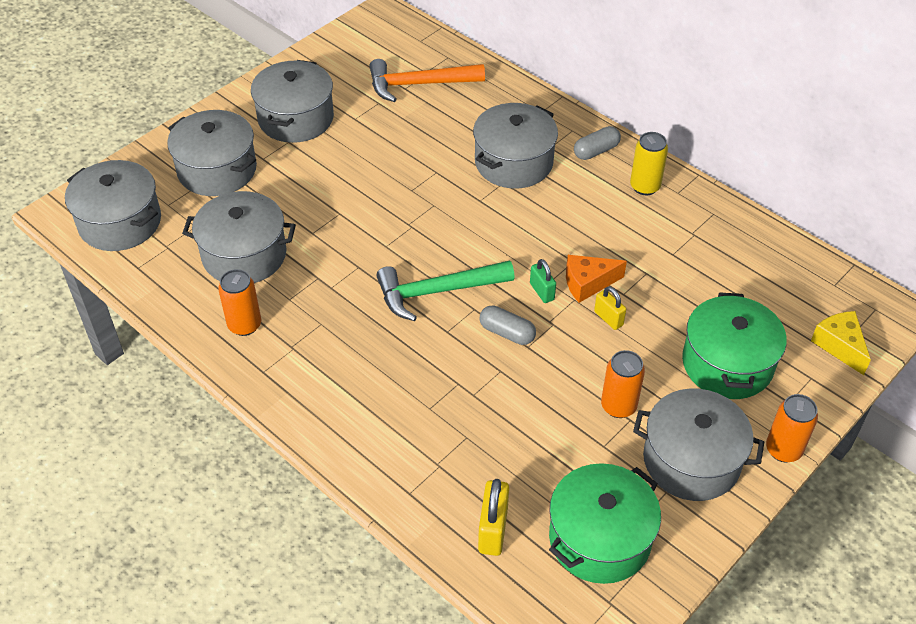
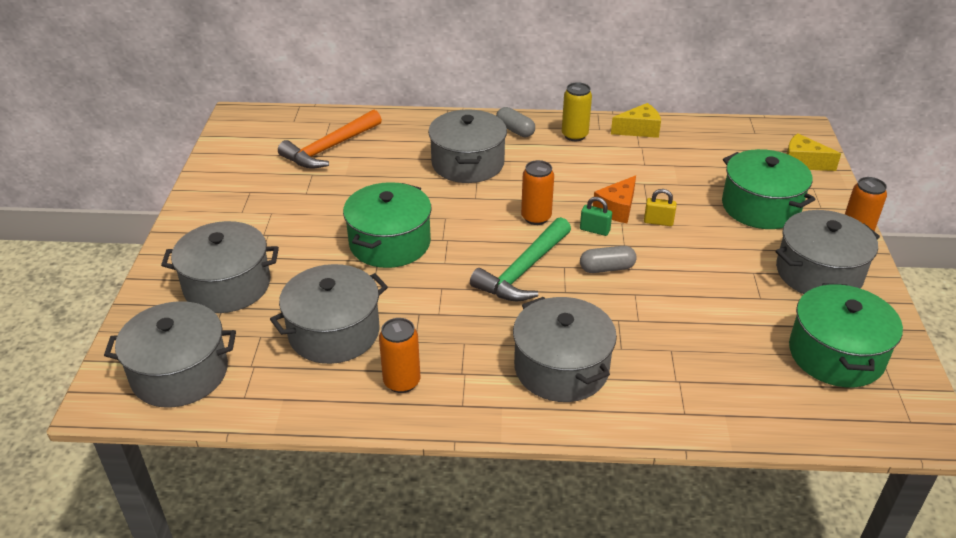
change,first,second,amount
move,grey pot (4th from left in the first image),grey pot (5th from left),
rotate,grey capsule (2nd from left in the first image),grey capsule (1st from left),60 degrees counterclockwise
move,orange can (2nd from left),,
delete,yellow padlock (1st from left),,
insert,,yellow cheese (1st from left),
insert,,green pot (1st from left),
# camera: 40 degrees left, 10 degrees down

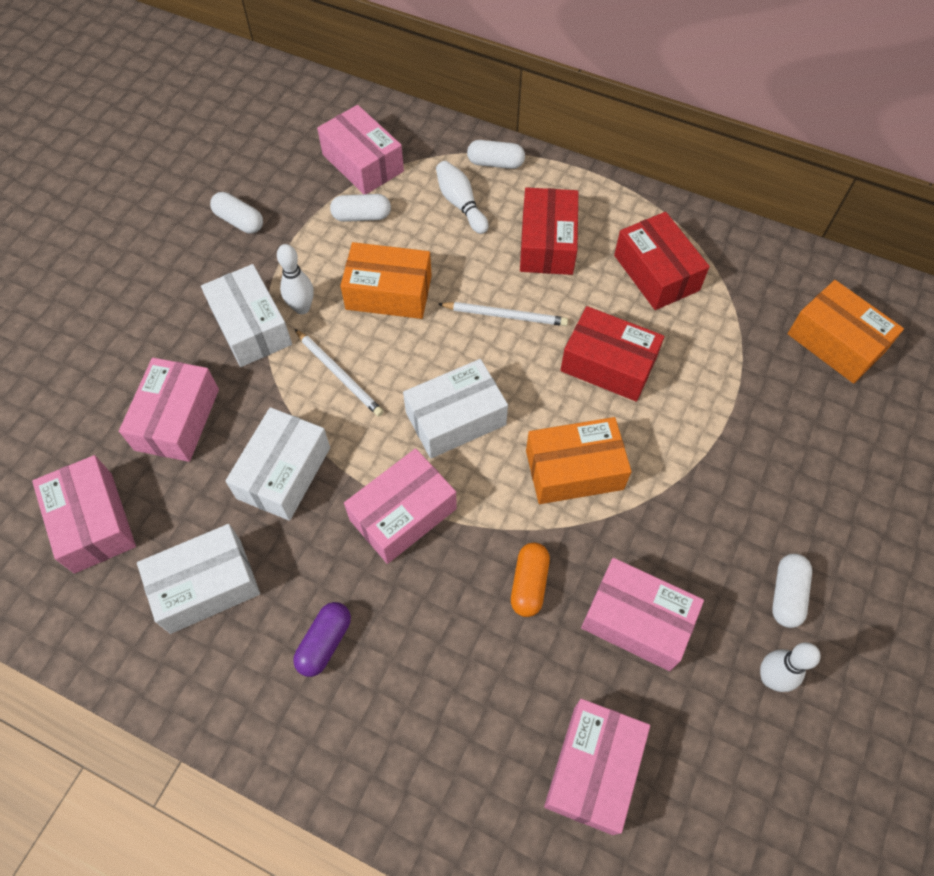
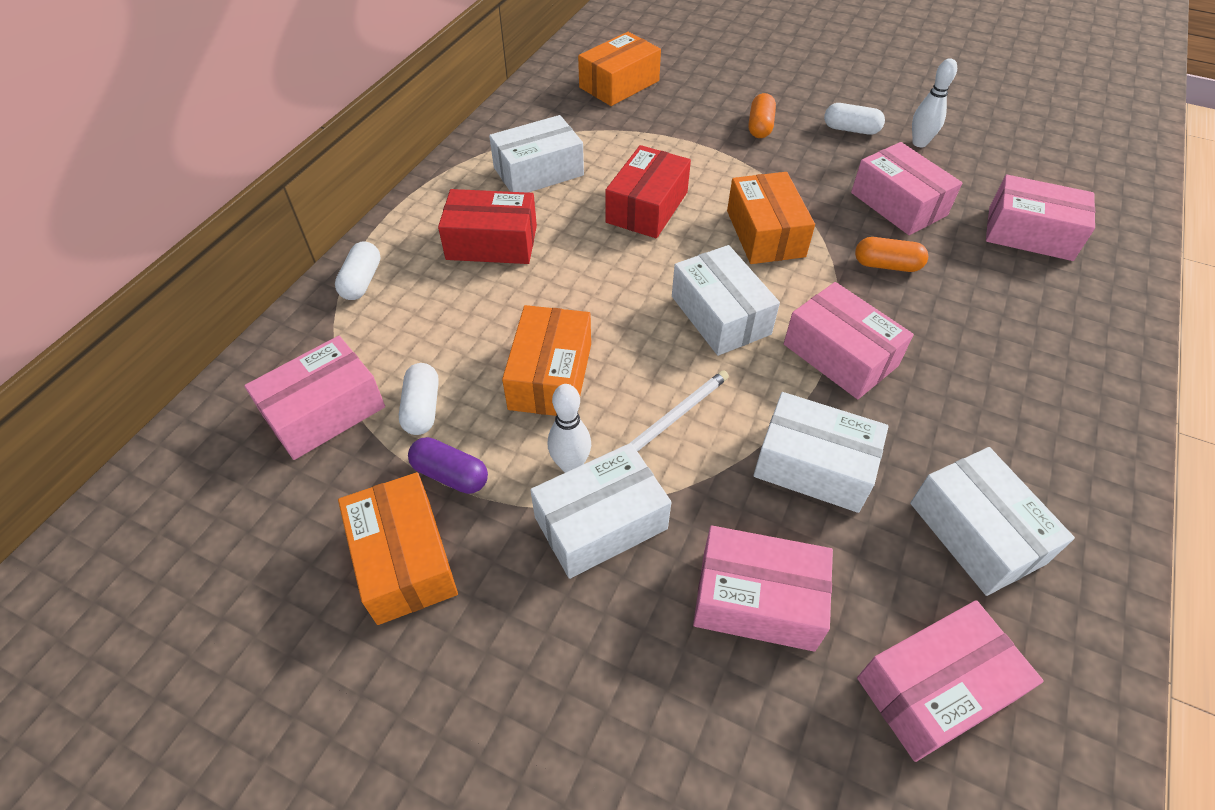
change,first,second,amount
delete,white bowling pin (2nd from left),,
replace,white capsule (1st from left),orange box (1st from left),
recolor,red box (3rd from left),white box (1st from left),
delete,white pencil (2nd from left),,
rotate,pink box (6th from left in the first image),pink box (4th from left),60 degrees counterclockwise
move,purple capsule,,
insert,,orange capsule (1st from left),
# camera: 90 degrees left, 10 degrees down

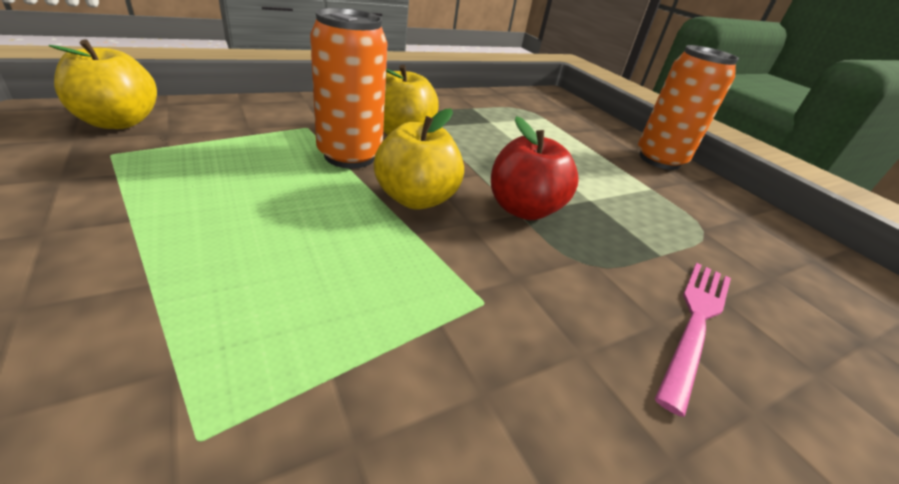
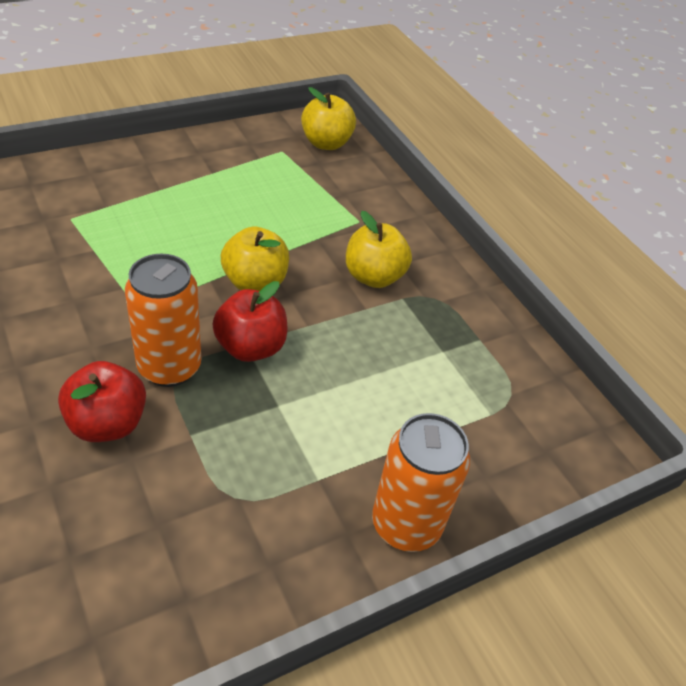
change,first,second,amount
move,orange can (1st from left),,
replace,pink fork,red apple (1st from left),
# camera: 90 degrees right, 10 degrees up

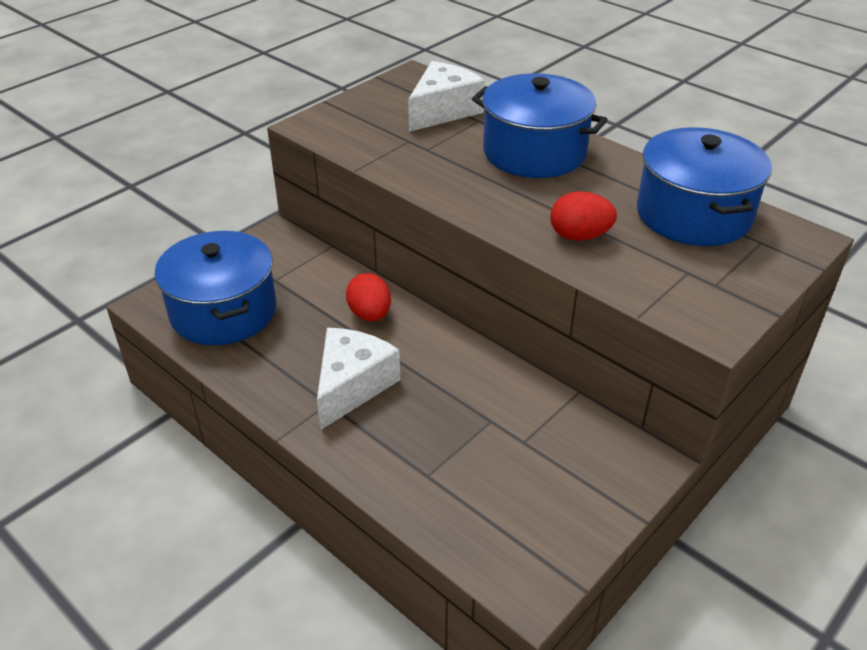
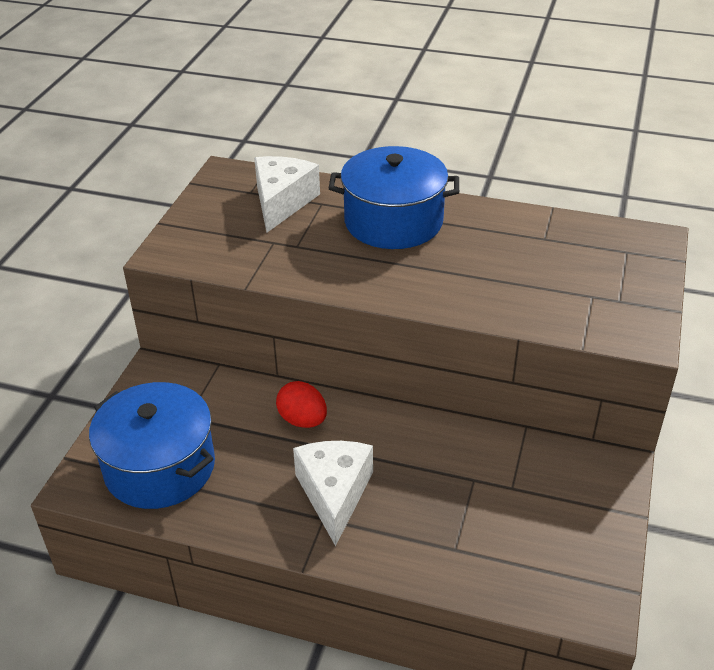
change,first,second,amount
delete,blue pot (3rd from left),,
delete,red egg (2nd from left),,
# camera: 25 degrees left, 0 degrees up

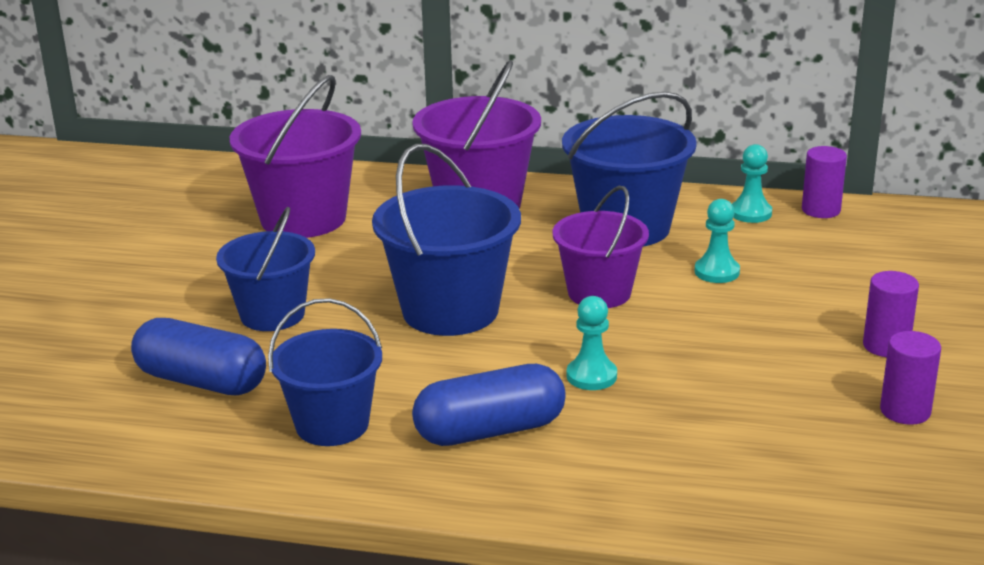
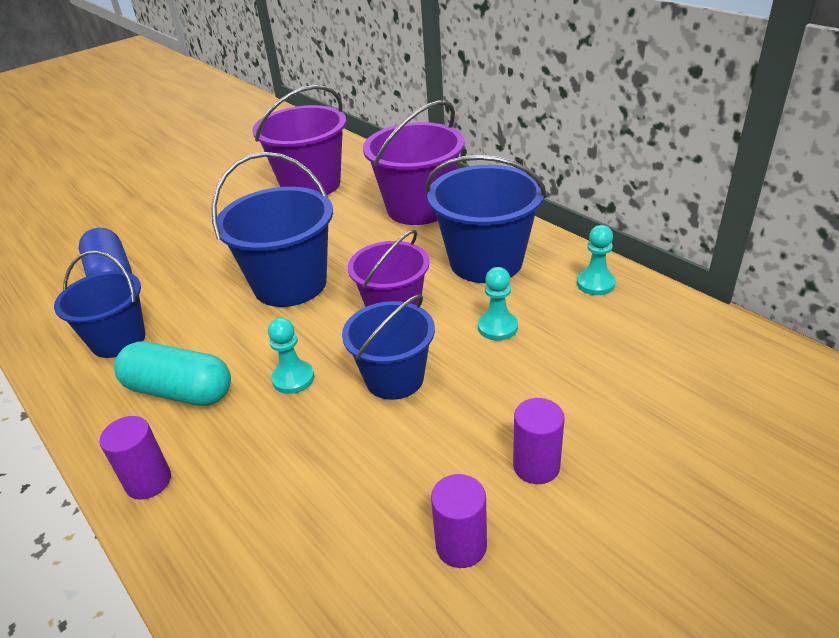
change,first,second,amount
move,purple cylinder (1st from left),,
move,blue bucket (1st from left in the first image),blue bucket (3rd from left),
recolor,blue capsule (2nd from left),turquoise capsule,
# camera: 40 degrees right, 10 degrees up

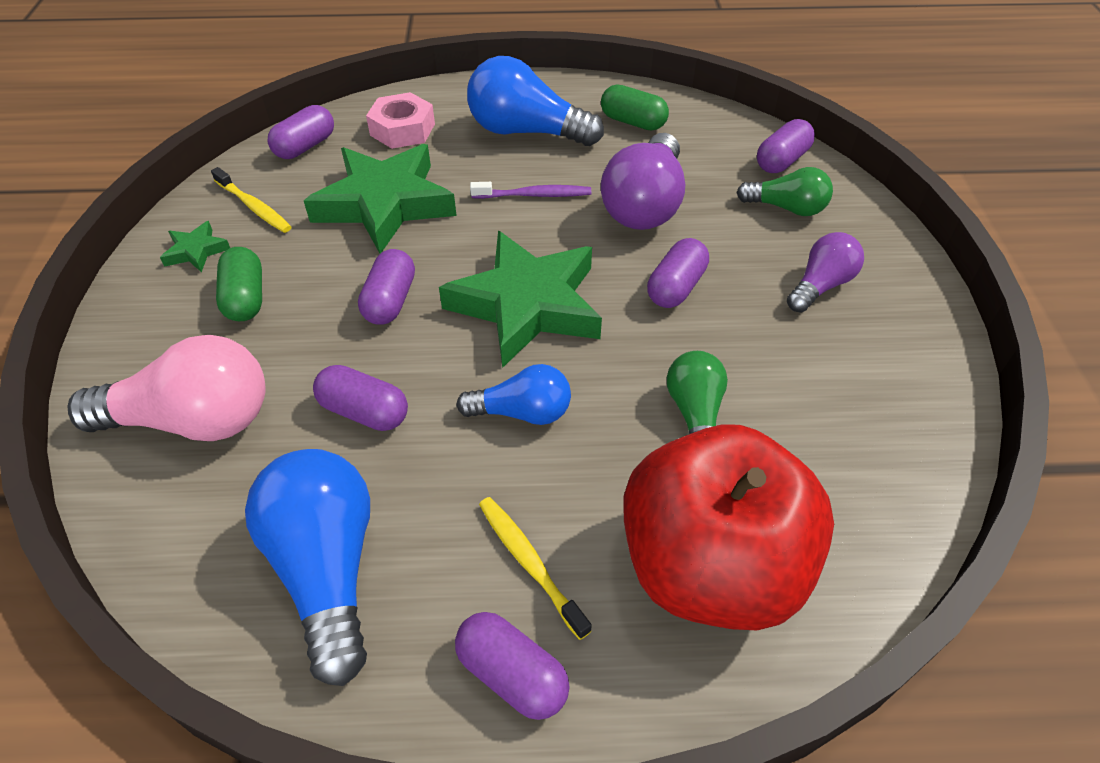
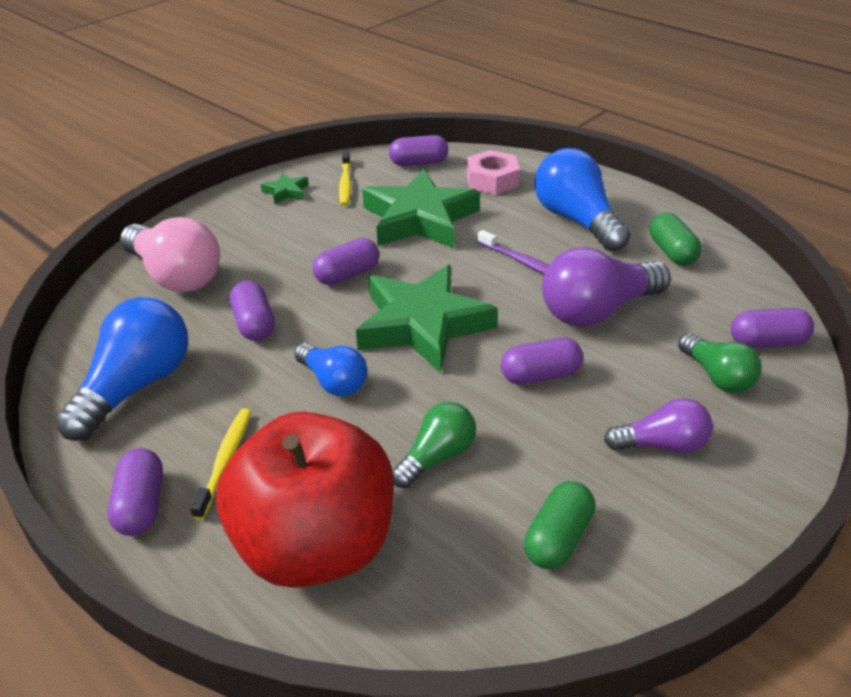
change,first,second,amount
move,green capsule (1st from left),,
# camera: 45 degrees right, 10 degrees down

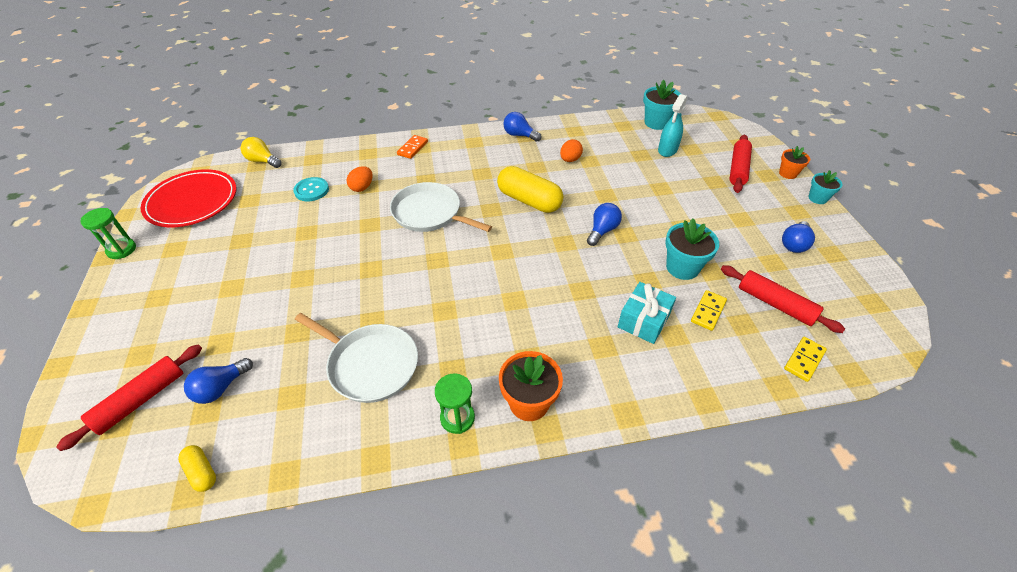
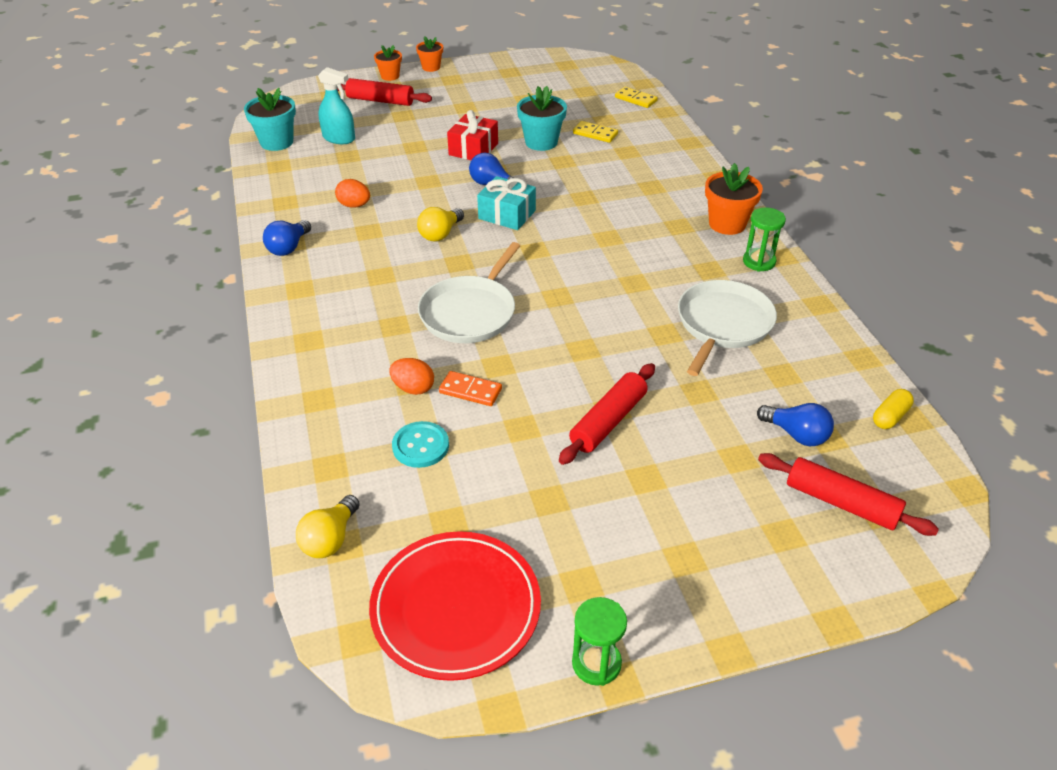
change,first,second,amount
move,orange domino,,
replace,yellow capsule (2nd from left),yellow light bulb (2nd from left),
recolor,turquoise flower pot (3rd from left),orange flower pot (2nd from left),
delete,blue light bulb (4th from left),,
move,red rolling pin (3rd from left in the first image),red rolling pin (2nd from left),
move,turquoise gift,,
insert,,red gift,
# camera: 95 degrees left, 5 degrees down

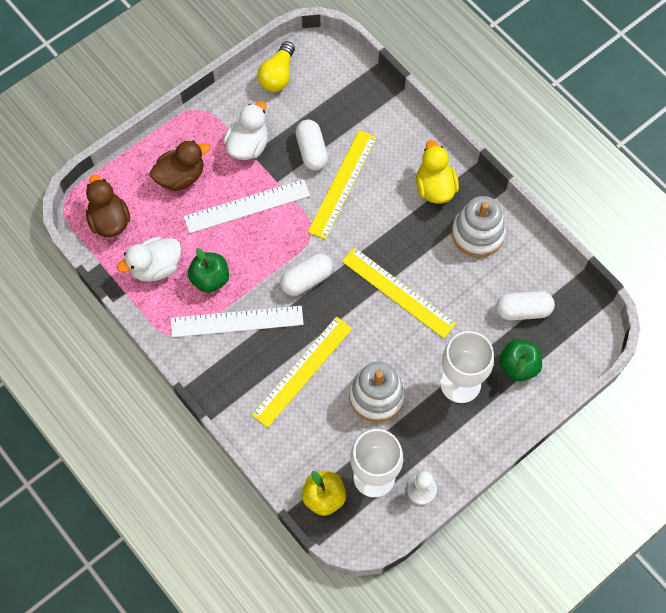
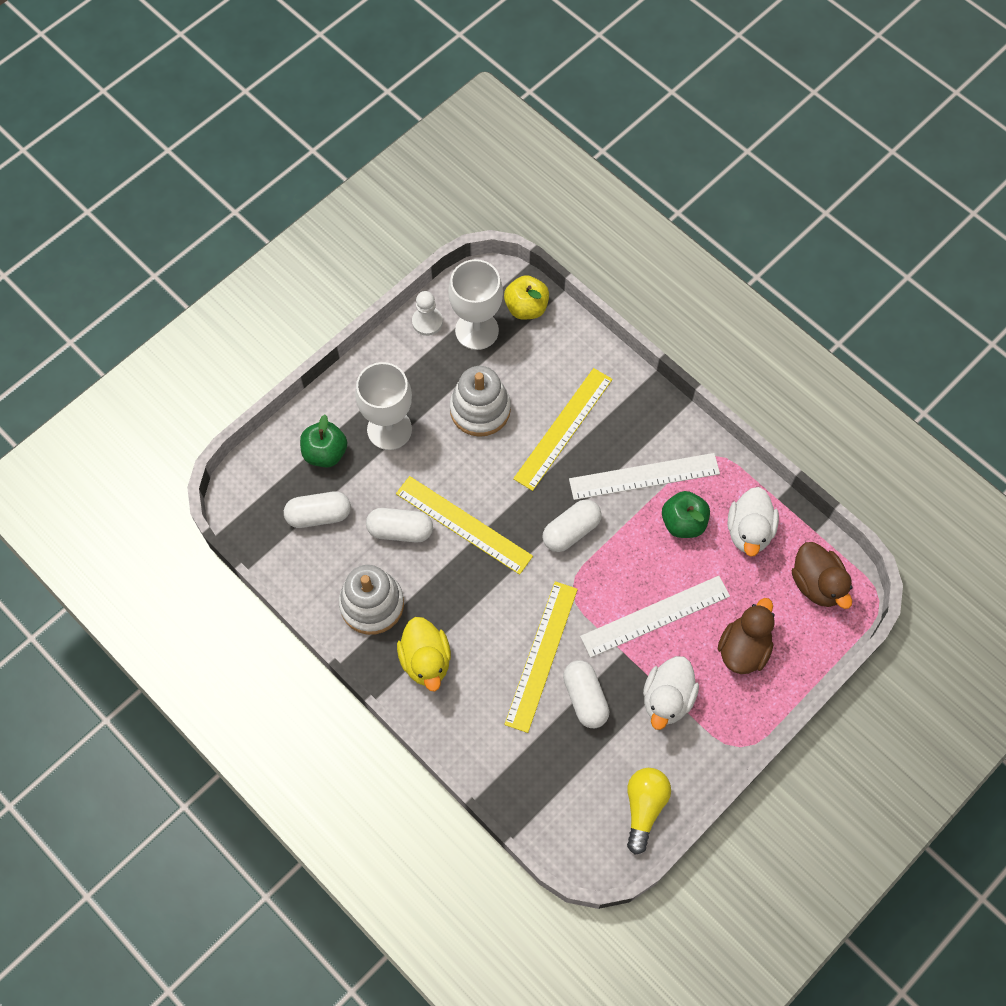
change,first,second,amount
rotate,brown duck (2nd from left in the first image),brown duck (1st from left),150 degrees clockwise
rotate,white duck (1st from left in the first image),white duck (2nd from left),135 degrees clockwise
insert,,white capsule (2nd from left),
# camera: 175 degrees right, 0 degrees up

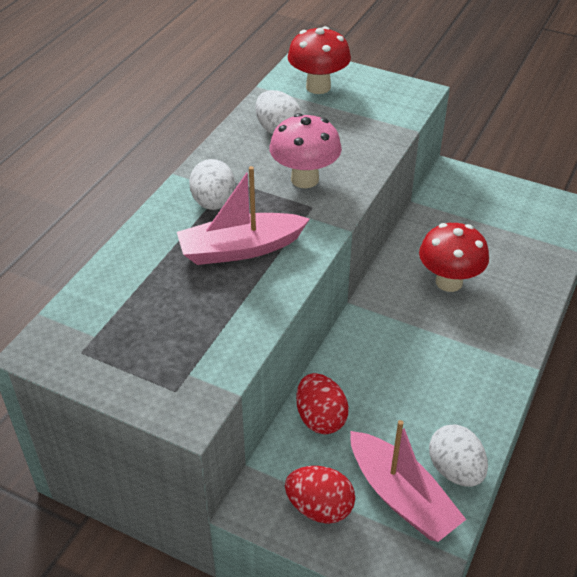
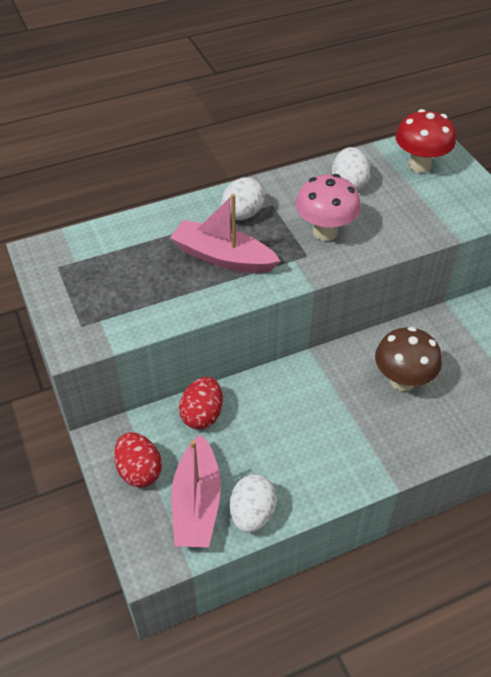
change,first,second,amount
recolor,red mushroom (2nd from left),brown mushroom,
# camera: 40 degrees right, 5 degrees up

